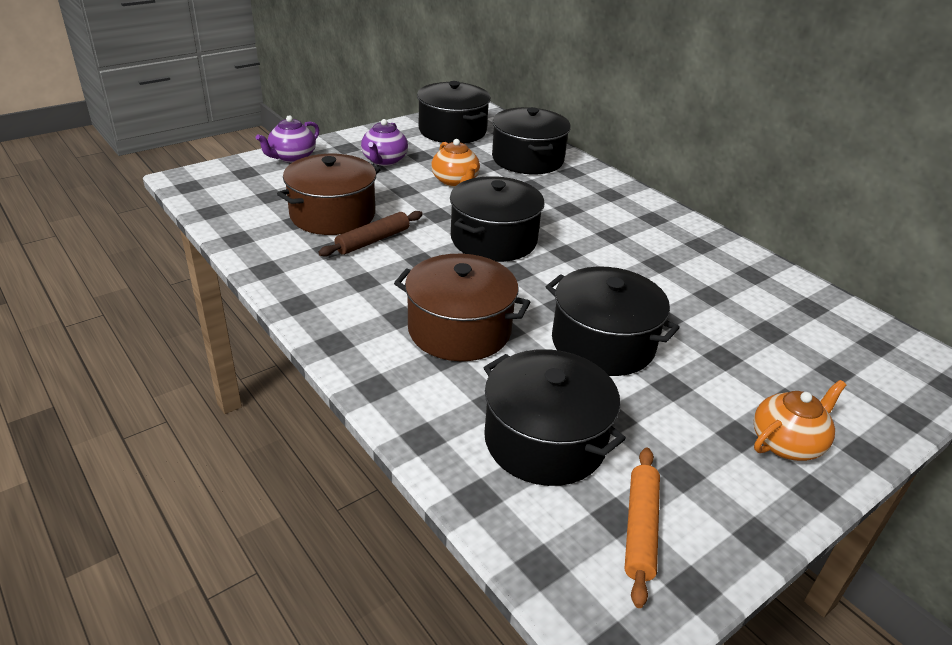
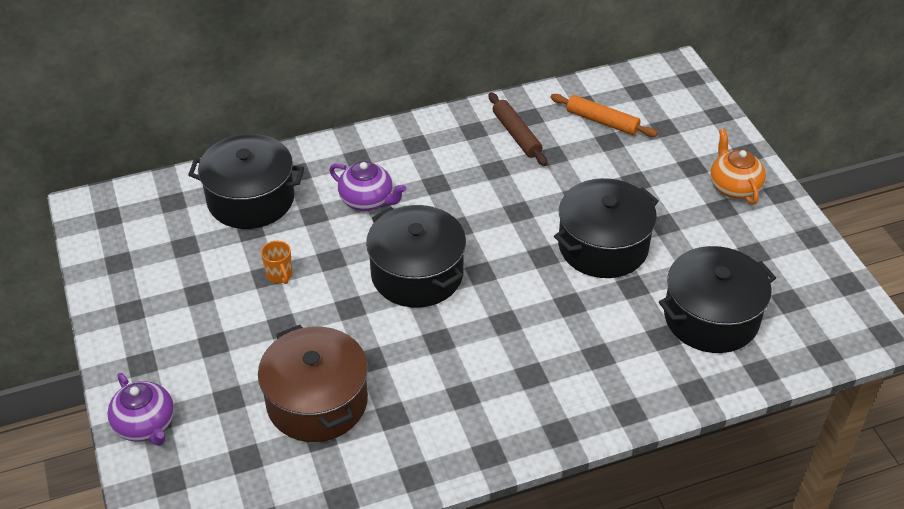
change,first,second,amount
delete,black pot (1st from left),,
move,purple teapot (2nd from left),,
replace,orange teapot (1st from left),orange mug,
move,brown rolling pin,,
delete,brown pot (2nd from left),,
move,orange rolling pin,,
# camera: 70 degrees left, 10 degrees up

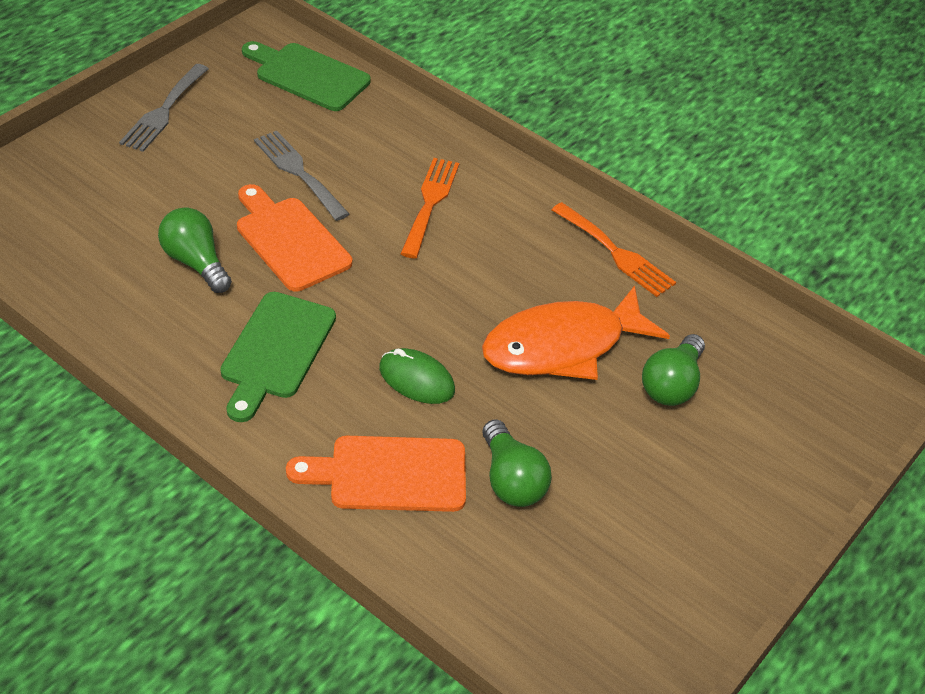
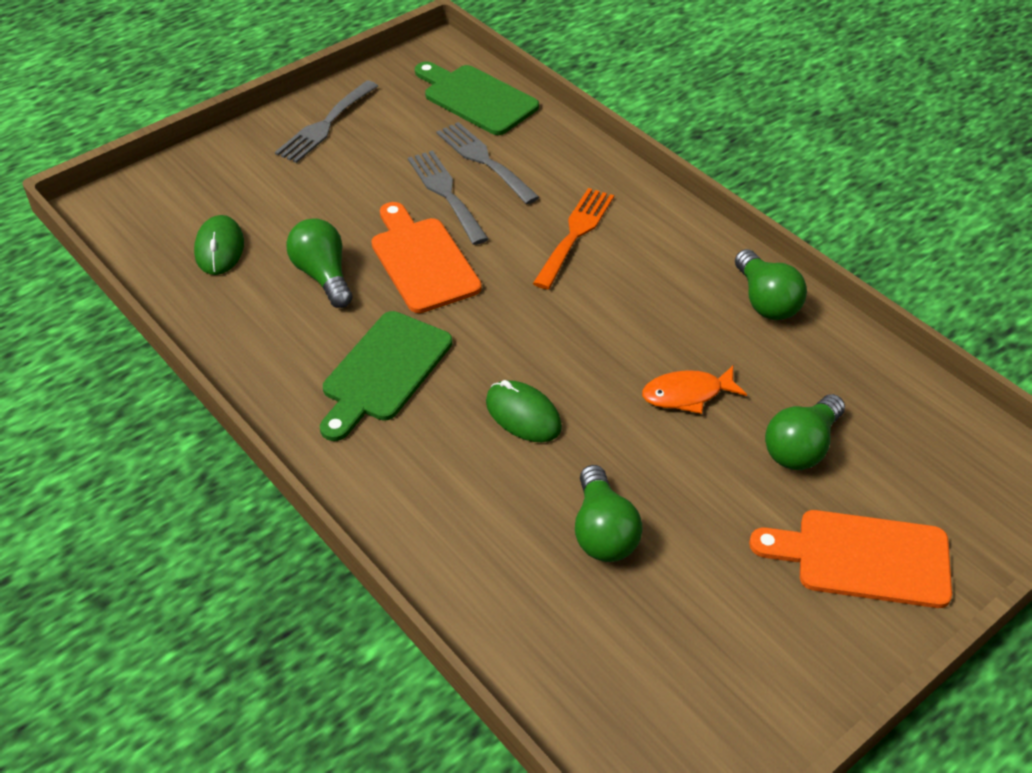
change,first,second,amount
replace,orange fork (2nd from left),green light bulb (3rd from left),
resize,orange fish,,x0.50
move,orange cutting board (2nd from left),,
insert,,grey fork (3rd from left),
insert,,green mouse (1st from left),
# camera: 15 degrees right, 0 degrees up

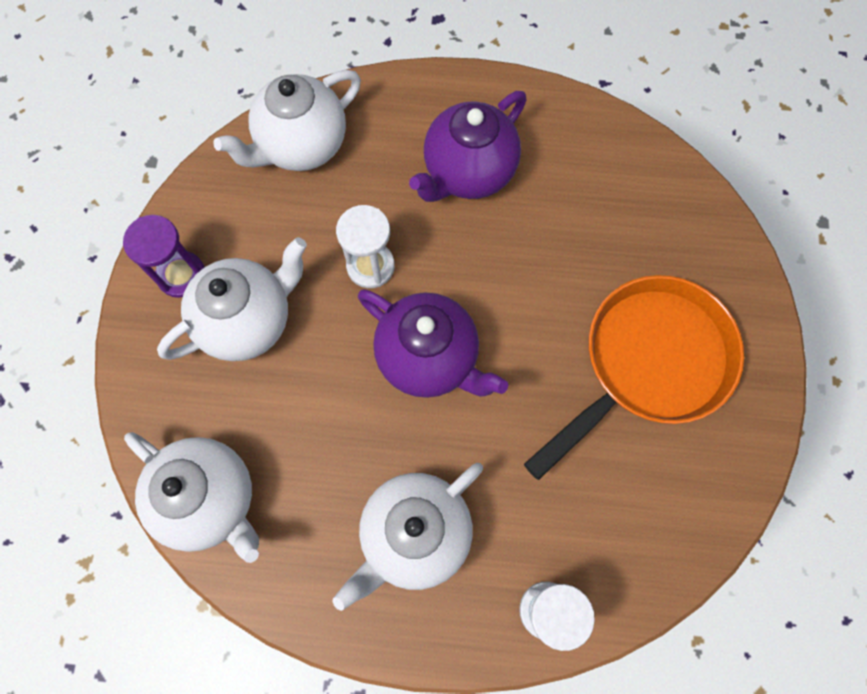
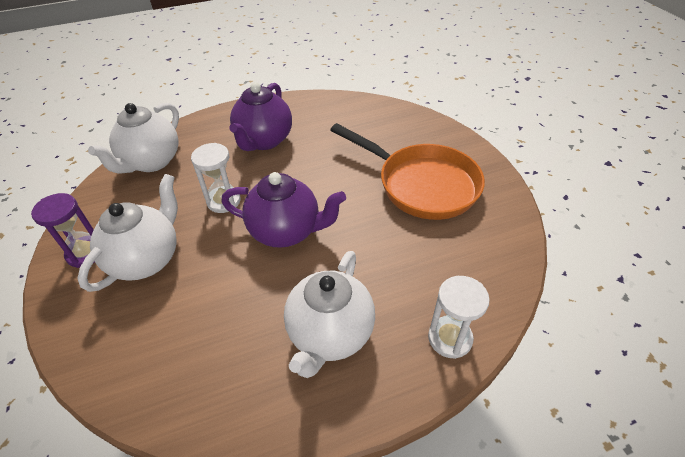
change,first,second,amount
rotate,orange pan,,105 degrees clockwise
delete,white teapot (1st from left),,
# camera: 25 degrees left, 25 degrees down

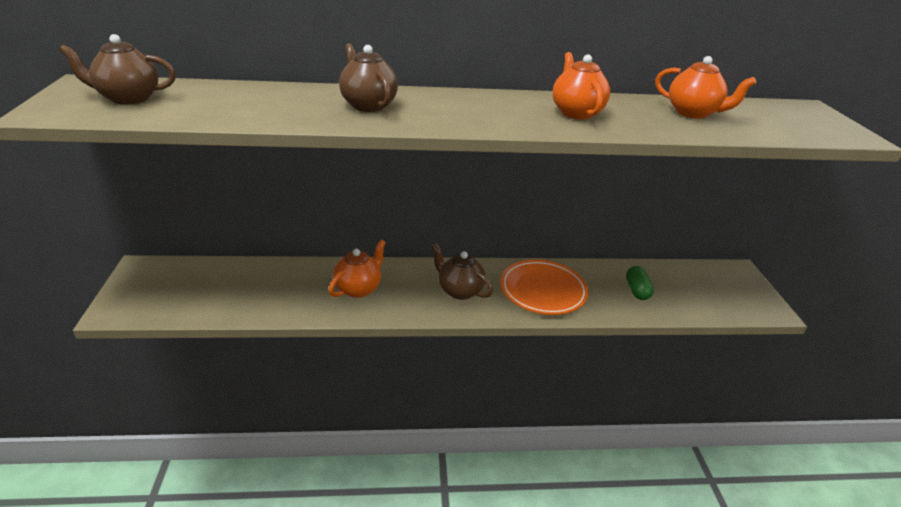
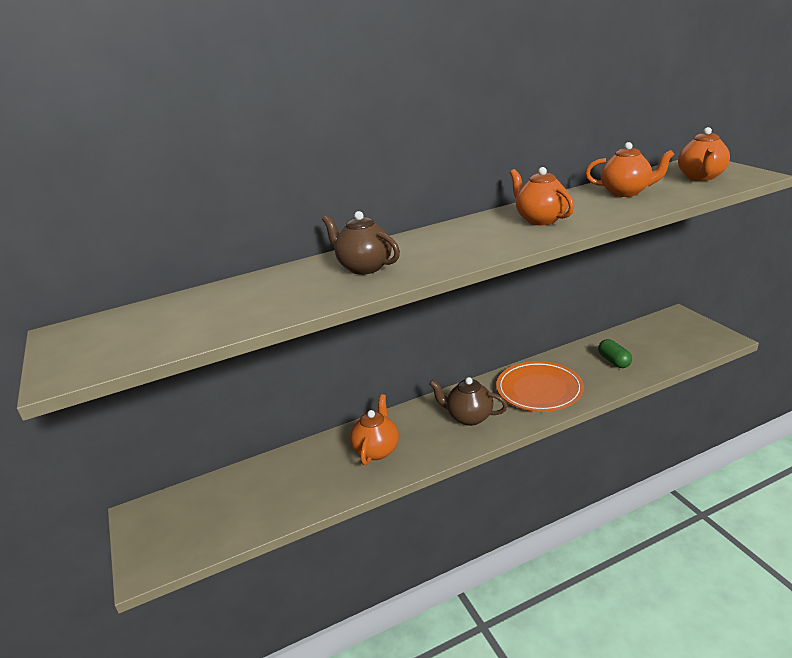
change,first,second,amount
delete,brown teapot (1st from left),,
insert,,orange teapot (4th from left),
# camera: 15 degrees left, 5 degrees down

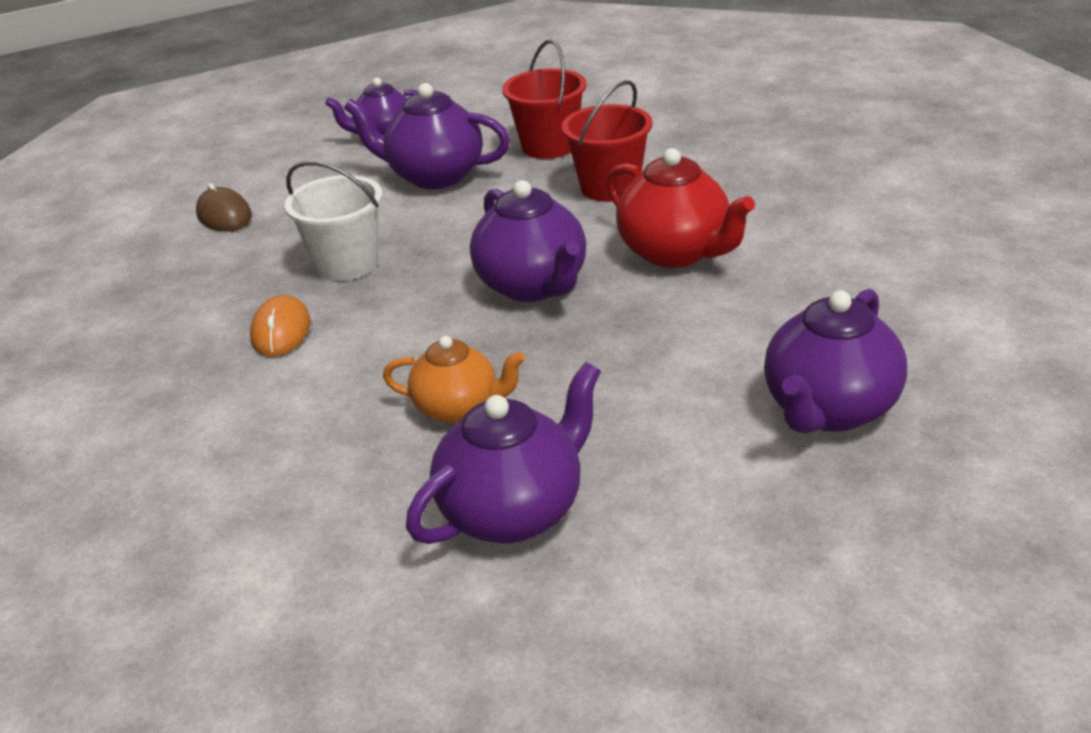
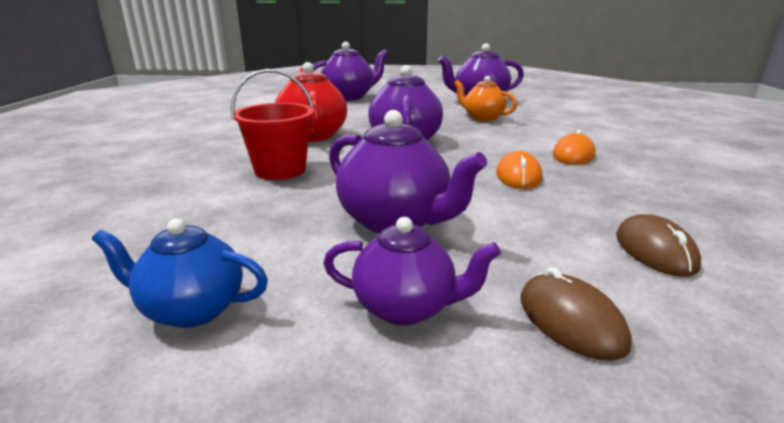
change,first,second,amount
delete,red bucket (1st from left),,
replace,white bucket,orange mouse (1st from left),
insert,,blue teapot,
insert,,brown mouse (1st from left),
# camera: 155 degrees left, 10 degrees down

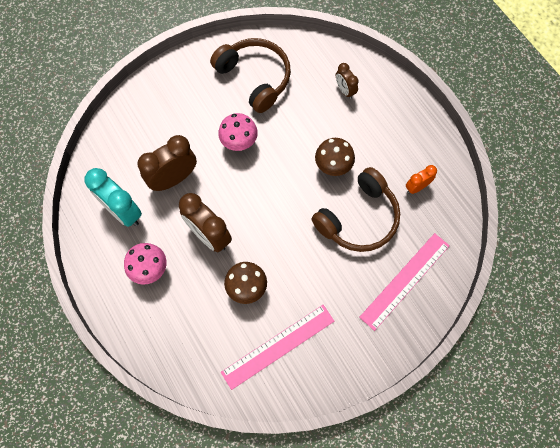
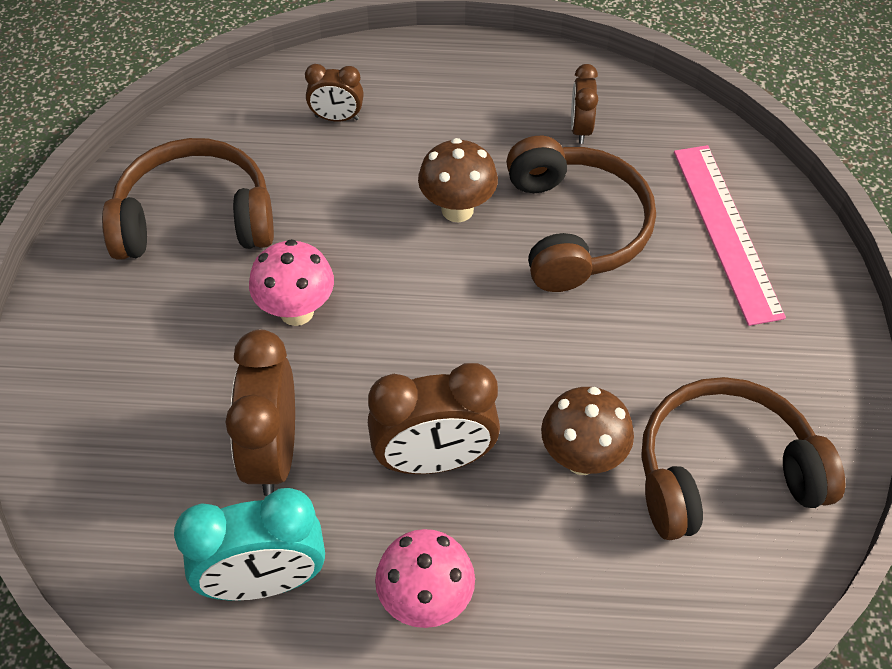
change,first,second,amount
recolor,orange clock,brown clock (4th from left),
replace,pink ruler (1st from left),brown headphones (3rd from left),
# camera: 55 degrees left, 15 degrees down

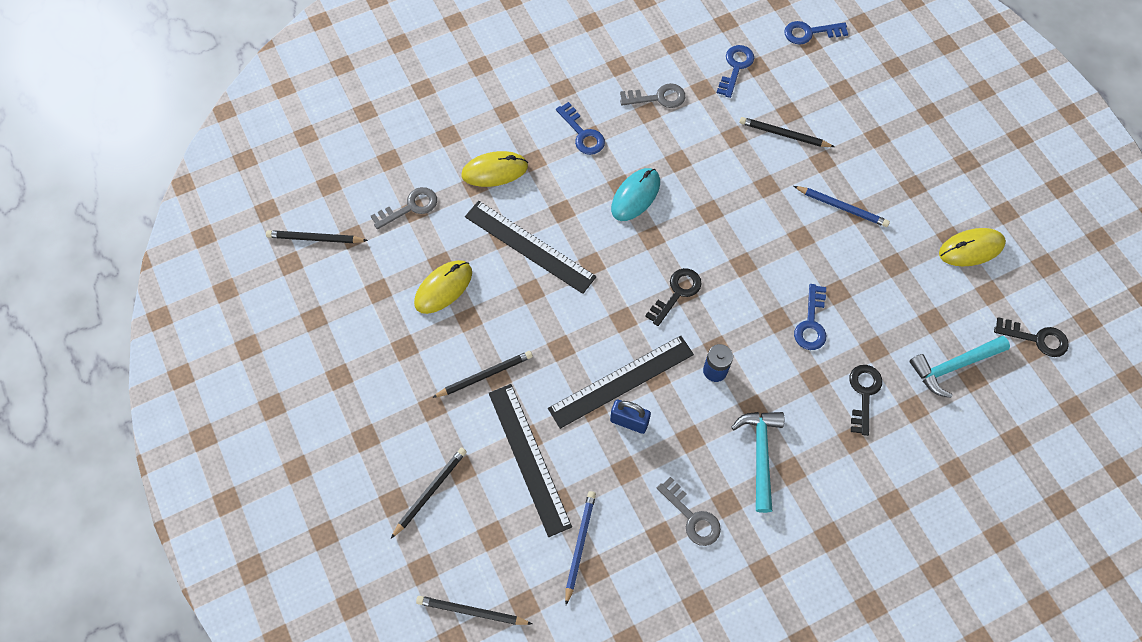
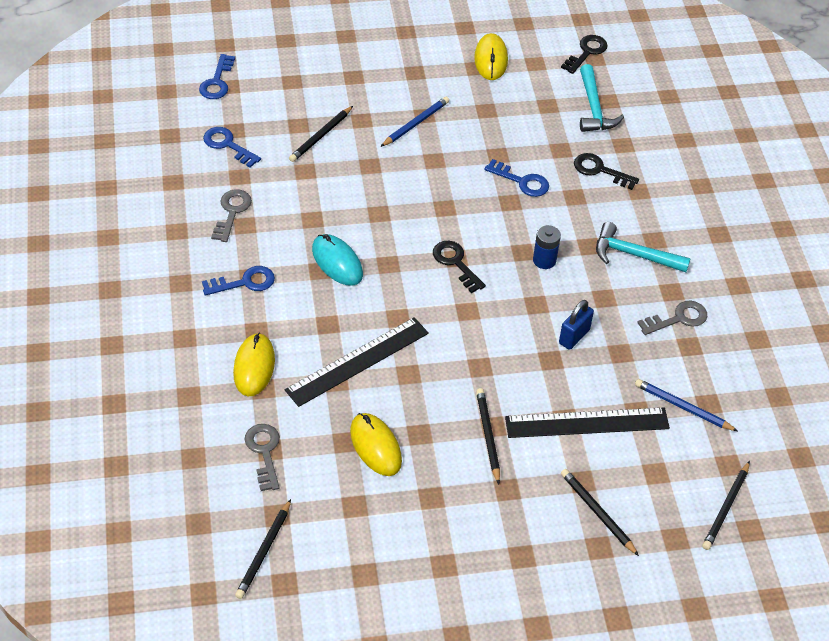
change,first,second,amount
delete,black ruler (3rd from left),,
# camera: 75 degrees left, 15 degrees down

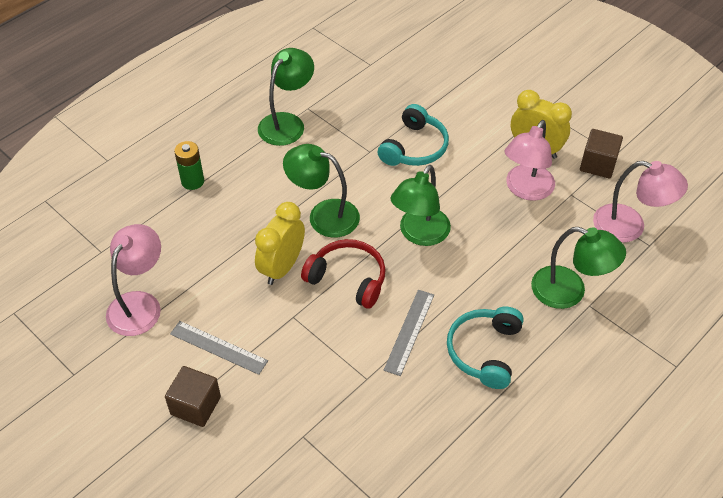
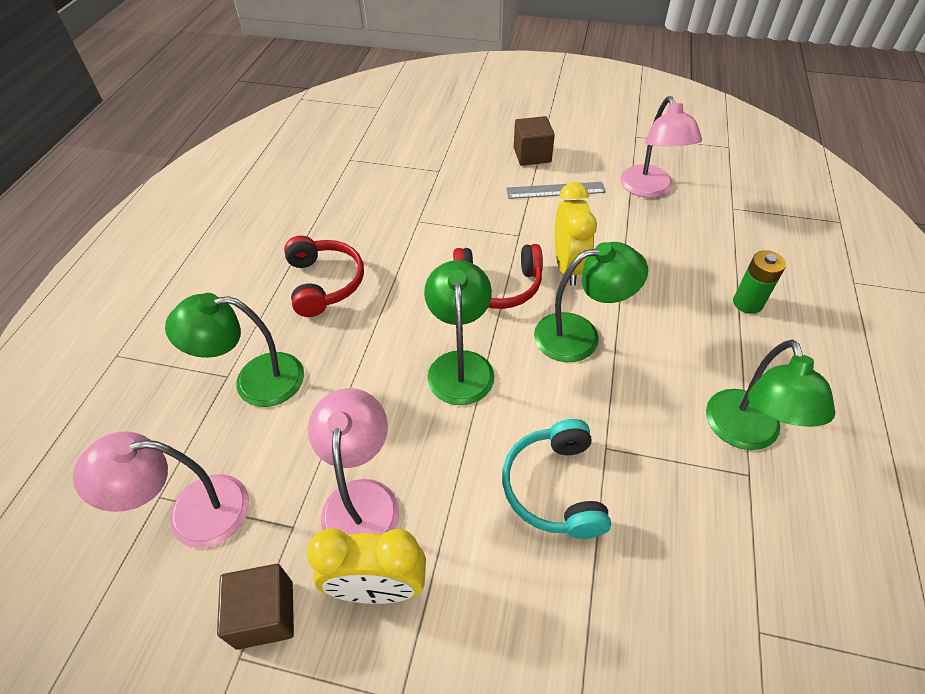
change,first,second,amount
delete,grey ruler (2nd from left),,
recolor,turquoise headphones (2nd from left),red headphones (1st from left),
# camera: 150 degrees right, 0 degrees up

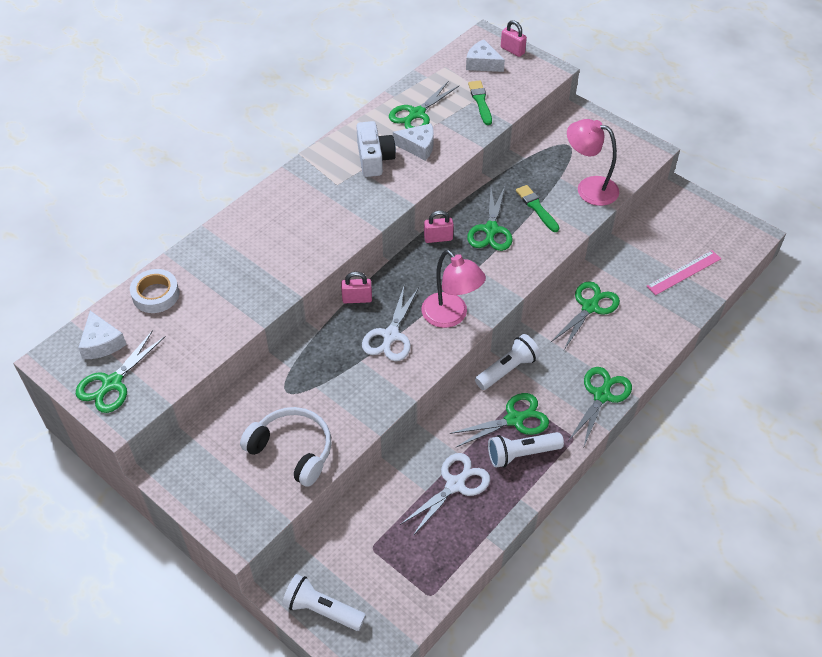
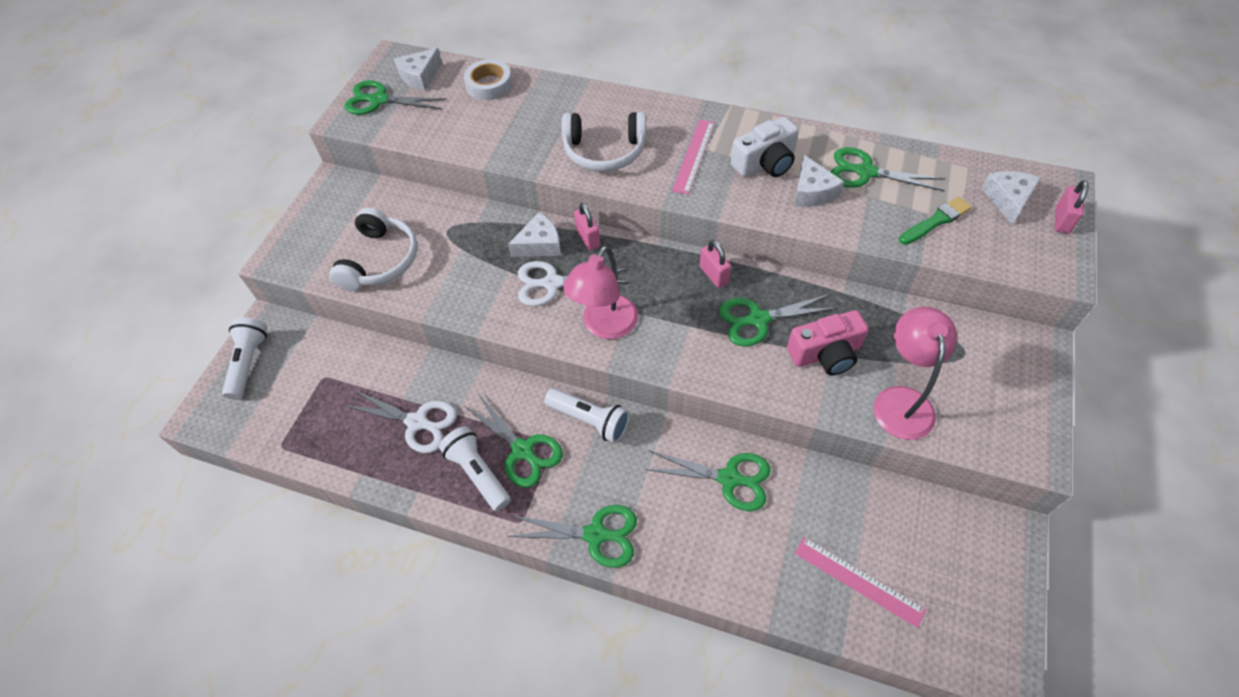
change,first,second,amount
replace,green brush (2nd from left),pink camera,
insert,,white headphones (2nd from left),
insert,,pink ruler (1st from left),
insert,,white cheese (2nd from left),
# camera: 70 degrees right, 5 degrees up

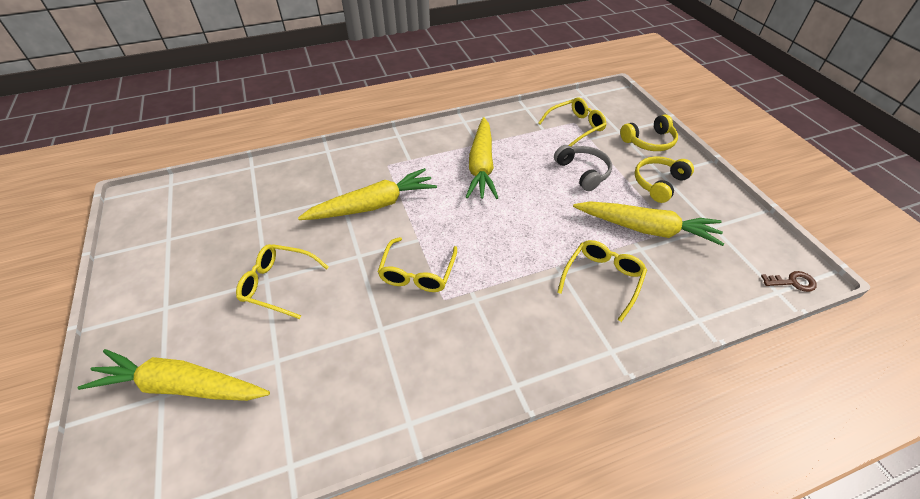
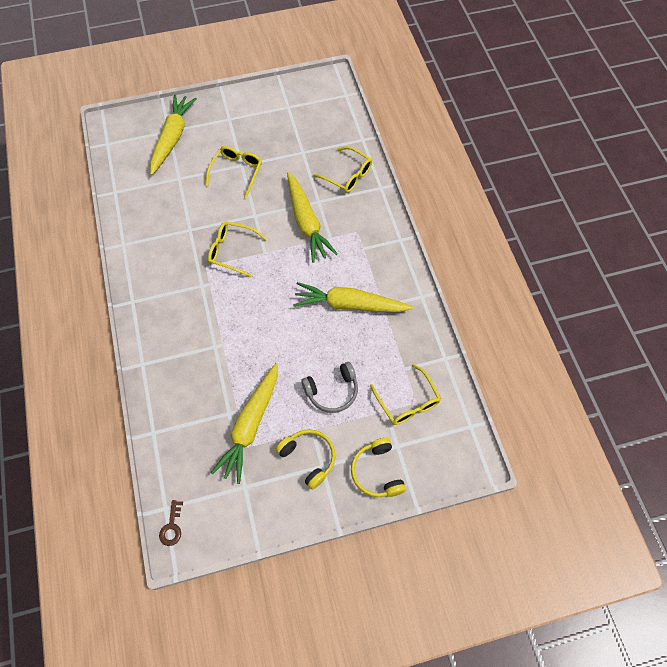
change,first,second,amount
move,yellow glasses (4th from left in the first image),yellow glasses (3rd from left),
# camera: 95 degrees right, 15 degrees up

